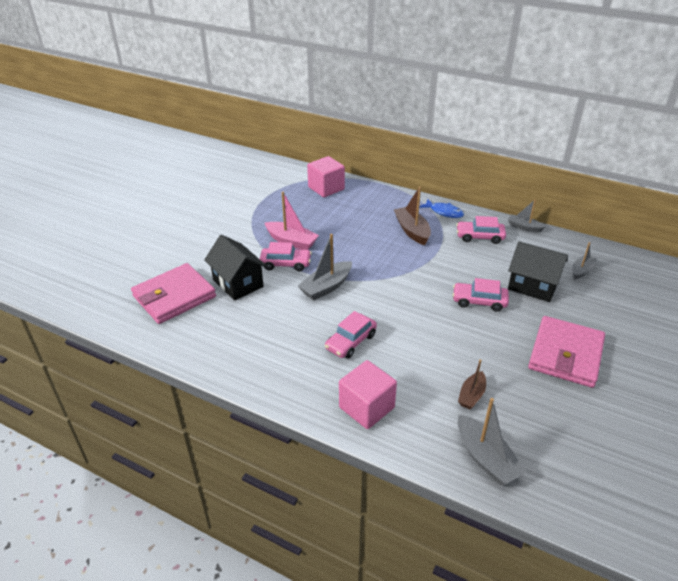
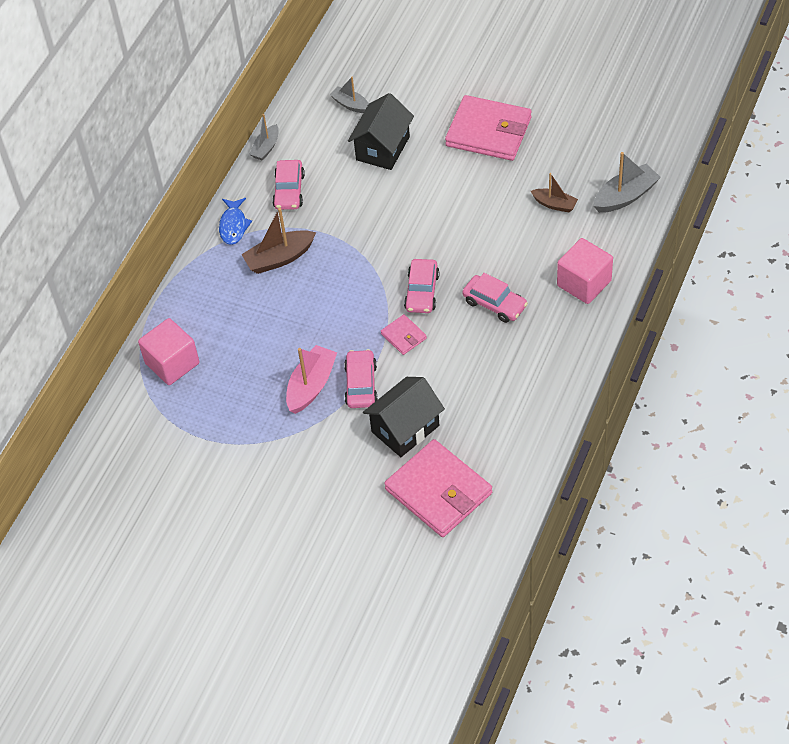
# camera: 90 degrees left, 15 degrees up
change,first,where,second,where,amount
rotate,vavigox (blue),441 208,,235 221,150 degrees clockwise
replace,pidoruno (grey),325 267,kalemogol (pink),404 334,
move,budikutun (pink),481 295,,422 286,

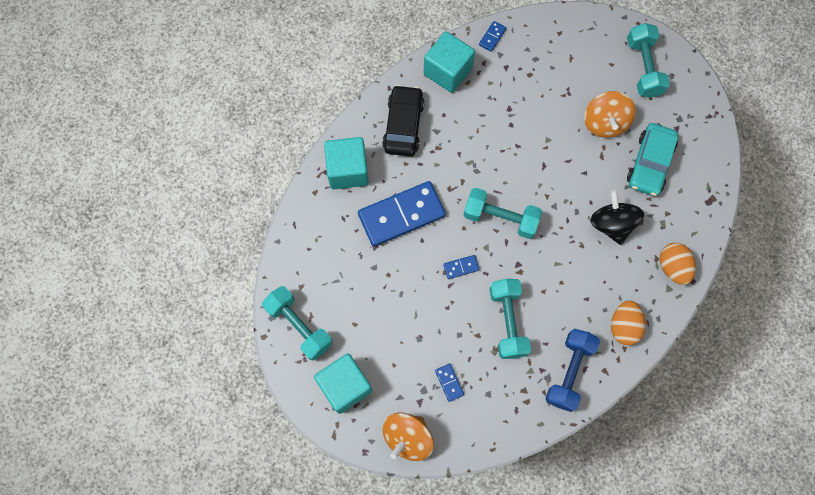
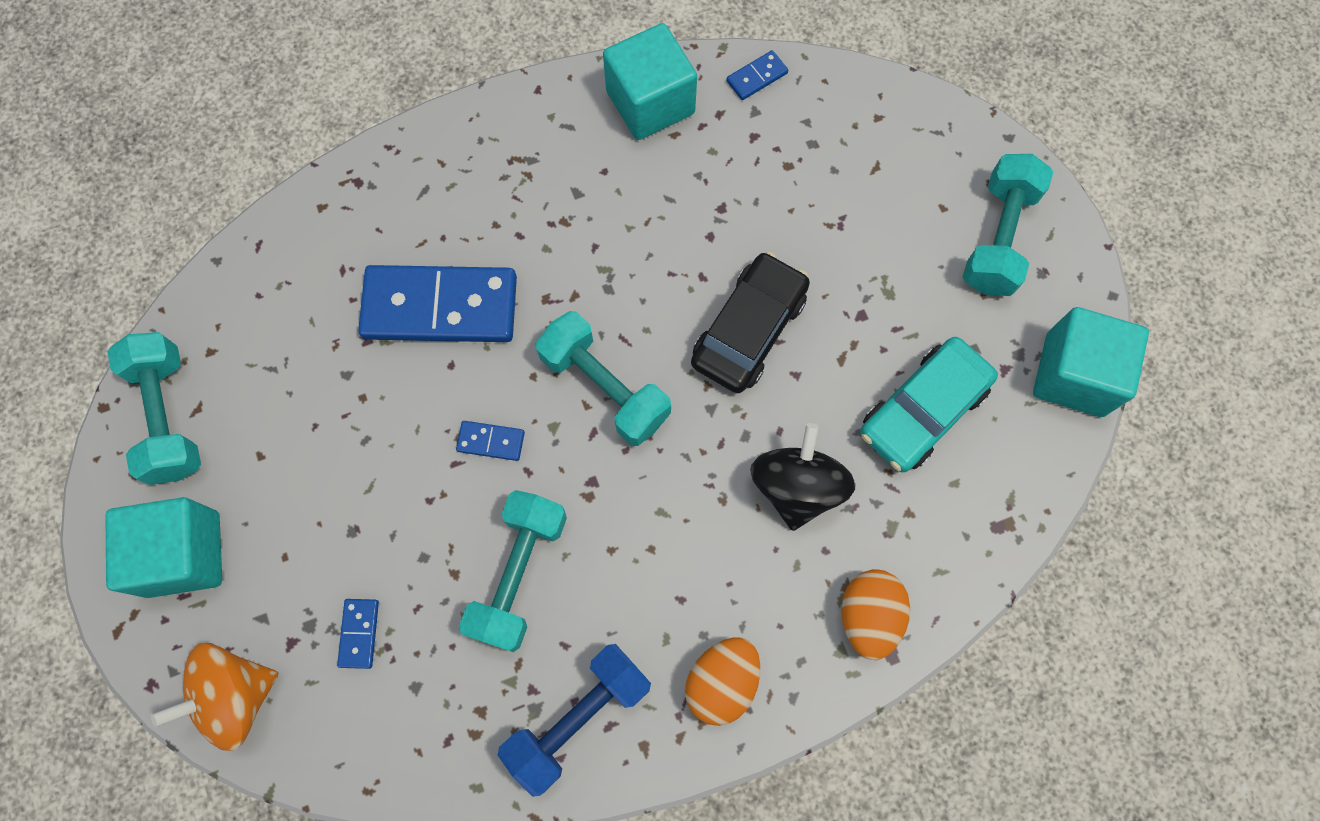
# camera: 25 degrees right, 0 degrees up
change,first,where,second,where,amount
move,budikutun (black),403 120,,750 322,
delete,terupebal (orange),610 114,,,
move,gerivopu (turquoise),346 163,,1091 362,

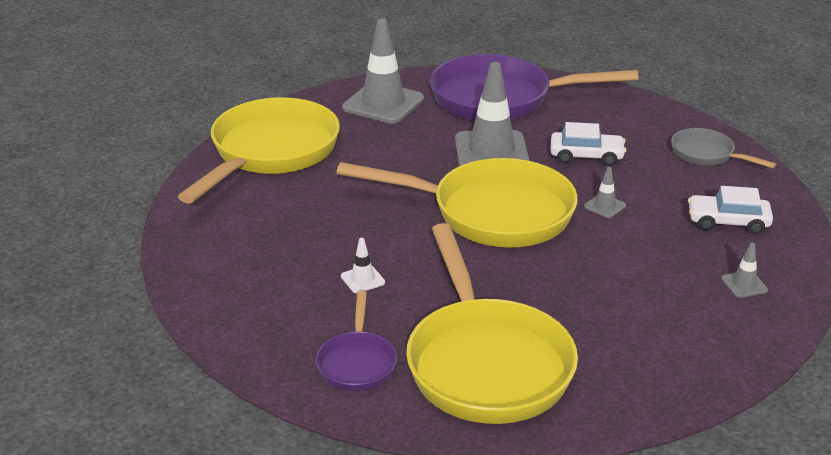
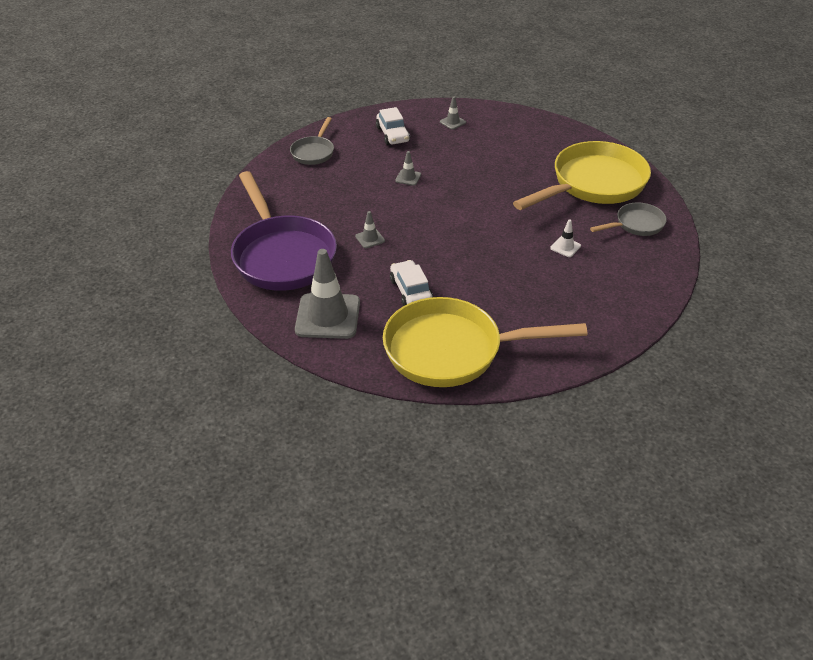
# camera: 115 degrees left, 10 degrees up
change,first,where,second,where,amount
resize,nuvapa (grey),492 114,,370 229,x0.43
move,budikutun (white),588 144,,411 283,
delete,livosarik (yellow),457 202,,,
recolor,livosarik (purple),356 341,livosarik (grey),628 219,

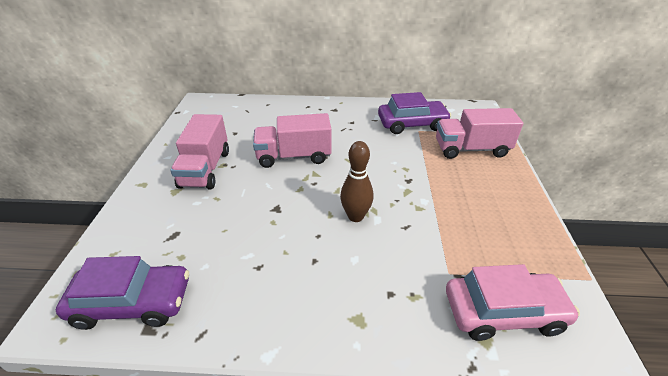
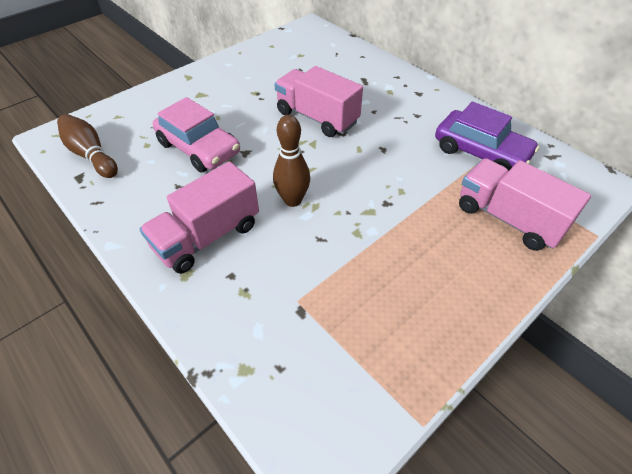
# camera: 45 degrees right, 10 degrees up
change,first,where,second,where,amount
move,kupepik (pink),199 151,,199 217,
replace,budikutun (purple),122 293,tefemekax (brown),87 146,
move,budikutun (pink),513 302,,196 134,

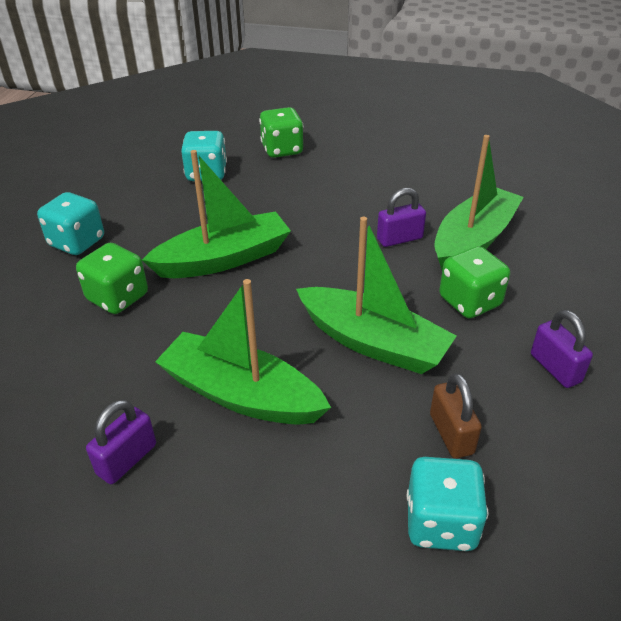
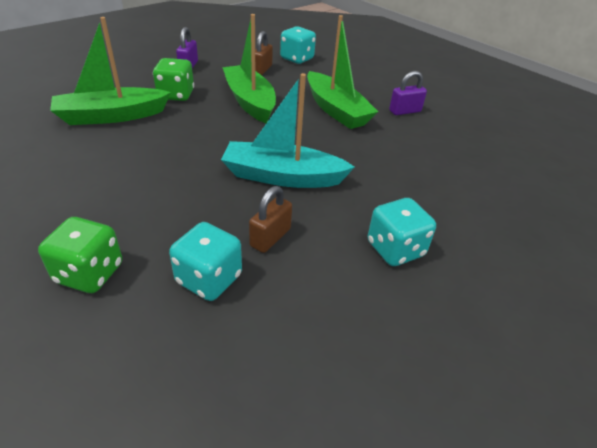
# camera: 150 degrees left, 0 degrees up
change,first,where,second,where,amount
recolor,pidoruno (green),216 214,pidoruno (turquoise),288 130,
delete,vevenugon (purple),401 217,,,
delete,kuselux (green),112 278,,,
insert,,,vevenugon (brown),270 219,

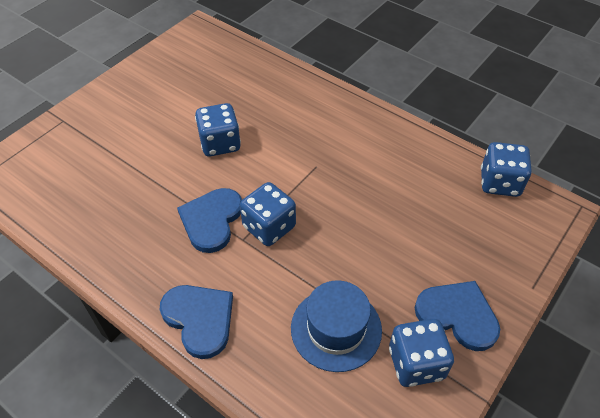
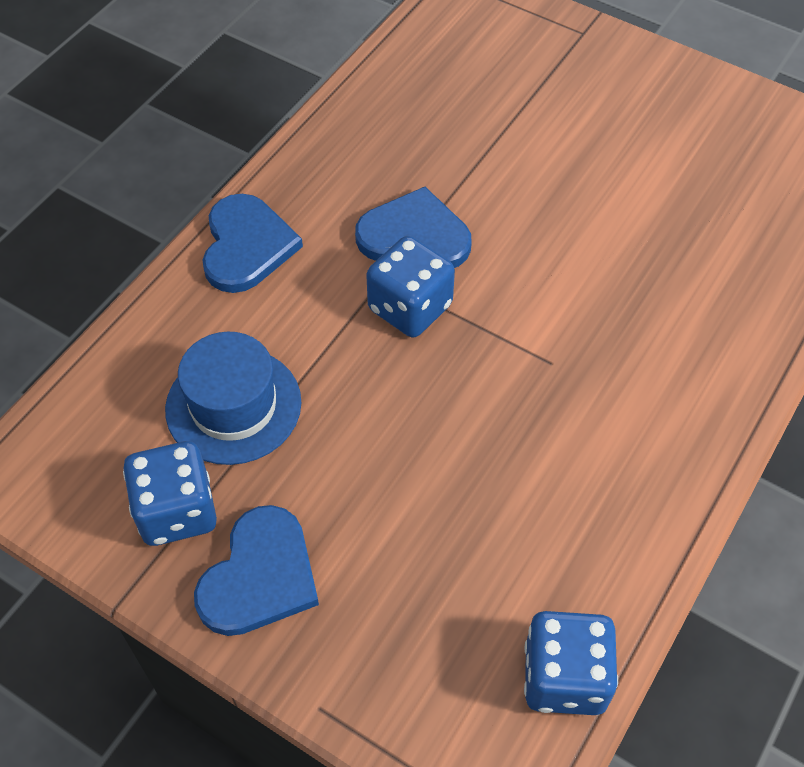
# camera: 85 degrees right, 5 degrees up
change,first,where,second,where,amount
delete,kuselux (blue),218 129,,,
rotate,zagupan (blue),196 322,,252 243,45 degrees counterclockwise

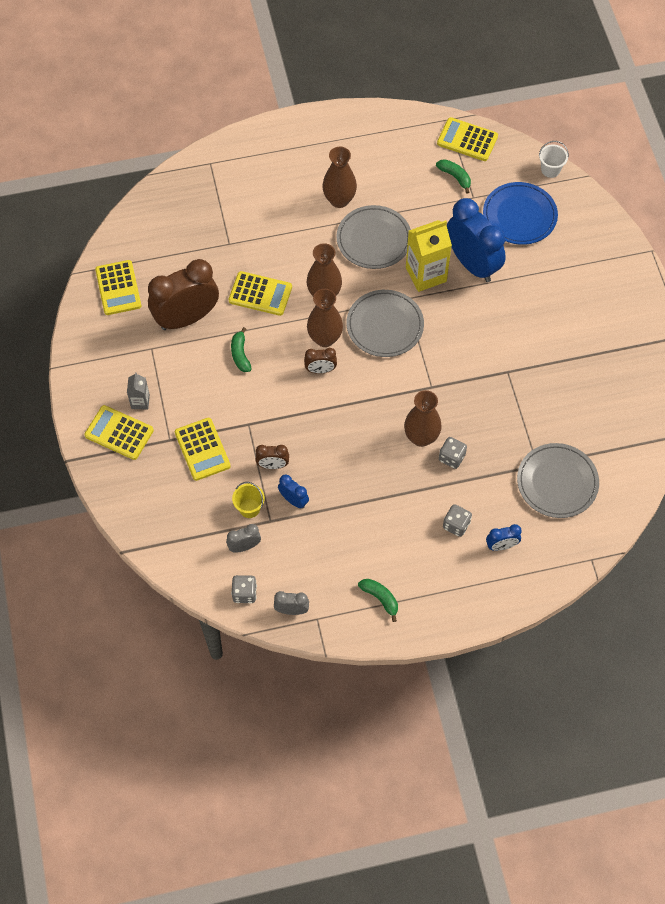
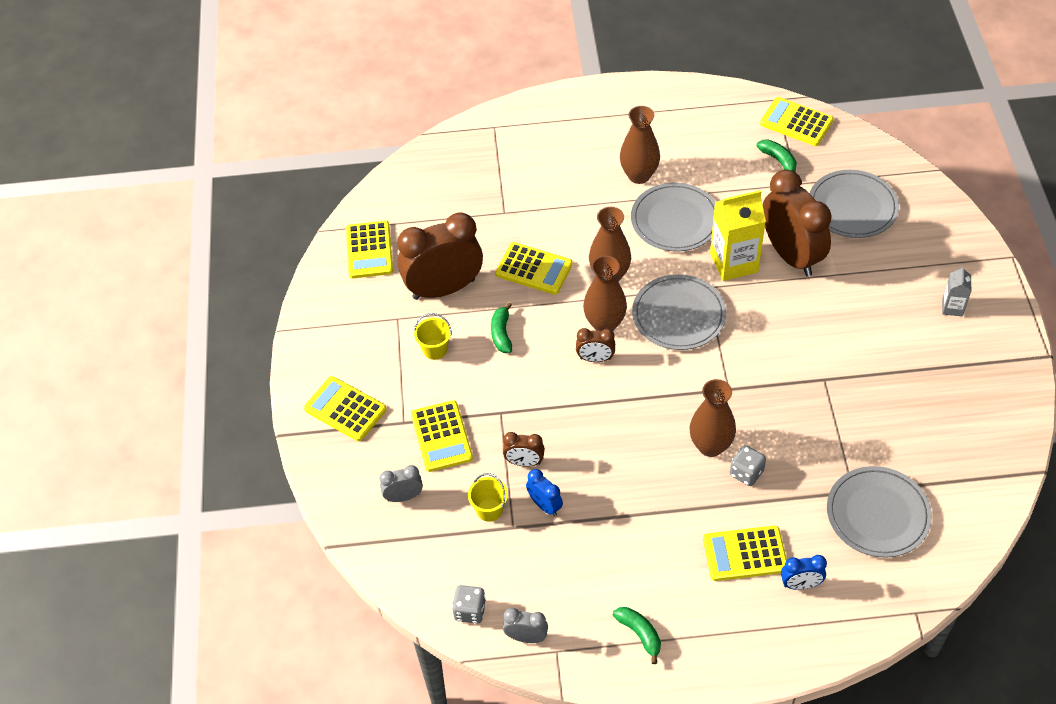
# camera: 10 degrees right, 10 degrees down
change,first,where,second,where,amount
delete,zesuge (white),554 159,,,
recolor,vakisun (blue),520 213,vakisun (grey),854 204,
recolor,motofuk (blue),476 240,motofuk (brown),797 222,
move,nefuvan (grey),138 391,,956 291,
replace,kuselux (grey),457 520,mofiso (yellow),745 553,
move,motofuk (grey),243 538,,401 483,
insert,,,zesuge (yellow),433 336,

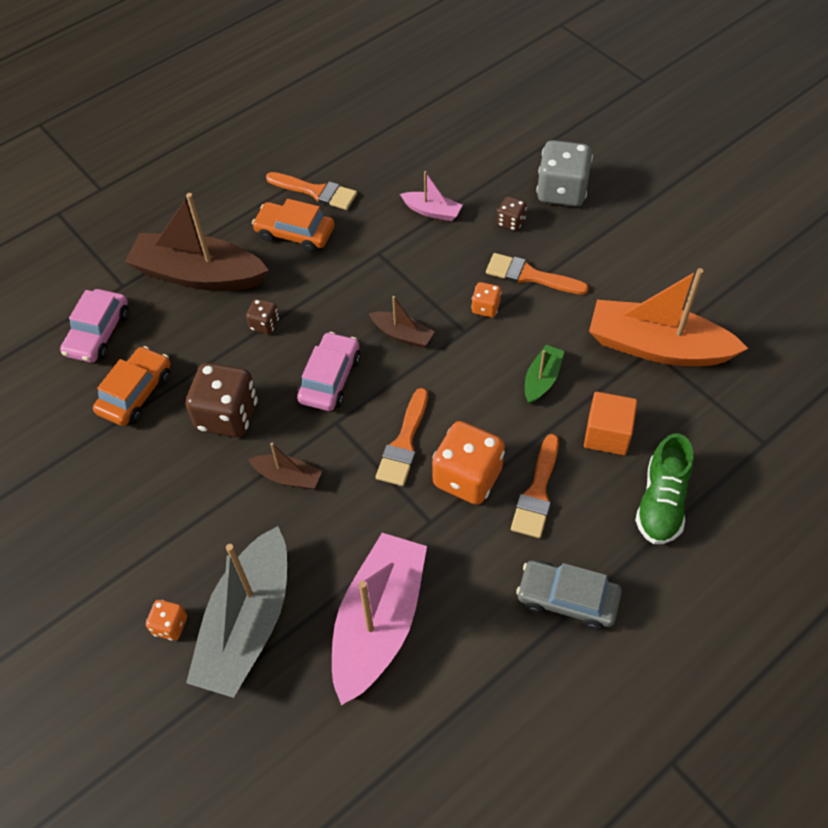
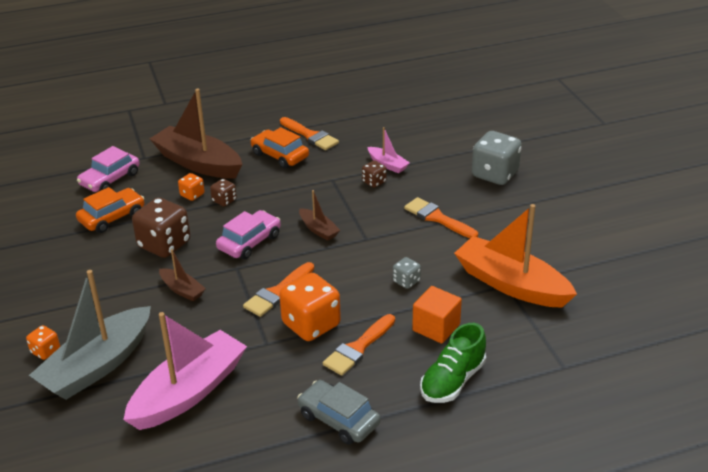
# camera: 20 degrees right, 20 degrees down
change,first,where,second,where,amount
move,kuselux (brown),512 213,,374 174,
move,kuselux (orange),486 299,,191 187,
replace,pidoruno (green),544 374,kuselux (grey),407 273,

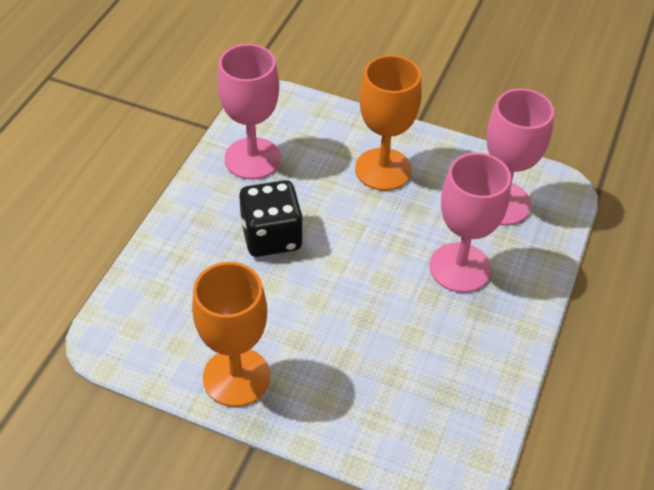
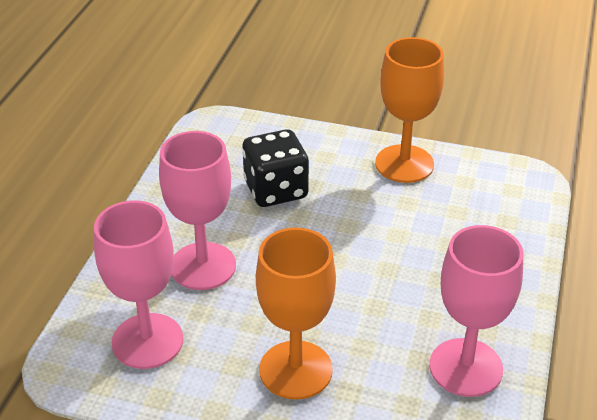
# camera: 175 degrees right, 10 degrees down
change,first,where,second,where,amount
move,kuselux (black),271 218,,275 168,

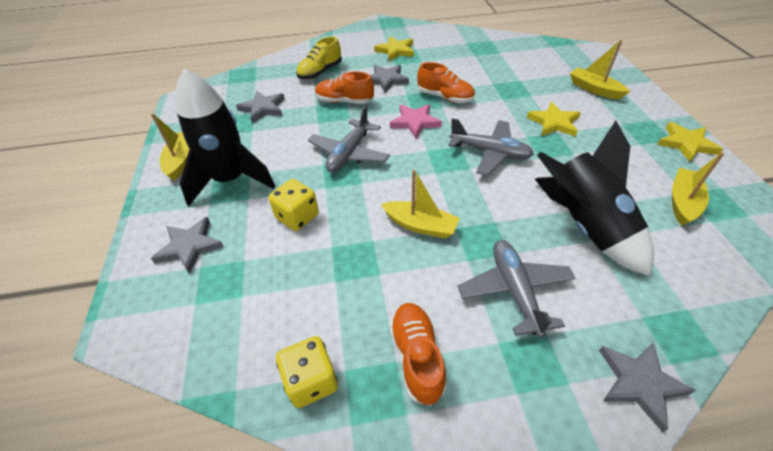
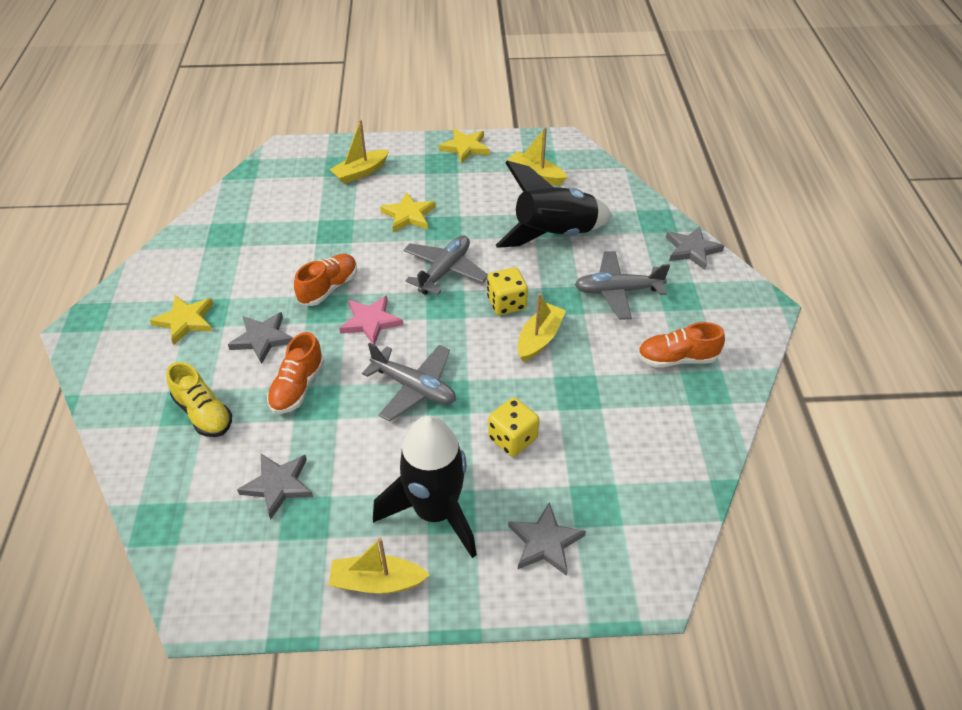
# camera: 85 degrees left, 0 degrees up
change,first,where,second,where,amount
move,kuselux (yellow),307 372,,507 291,

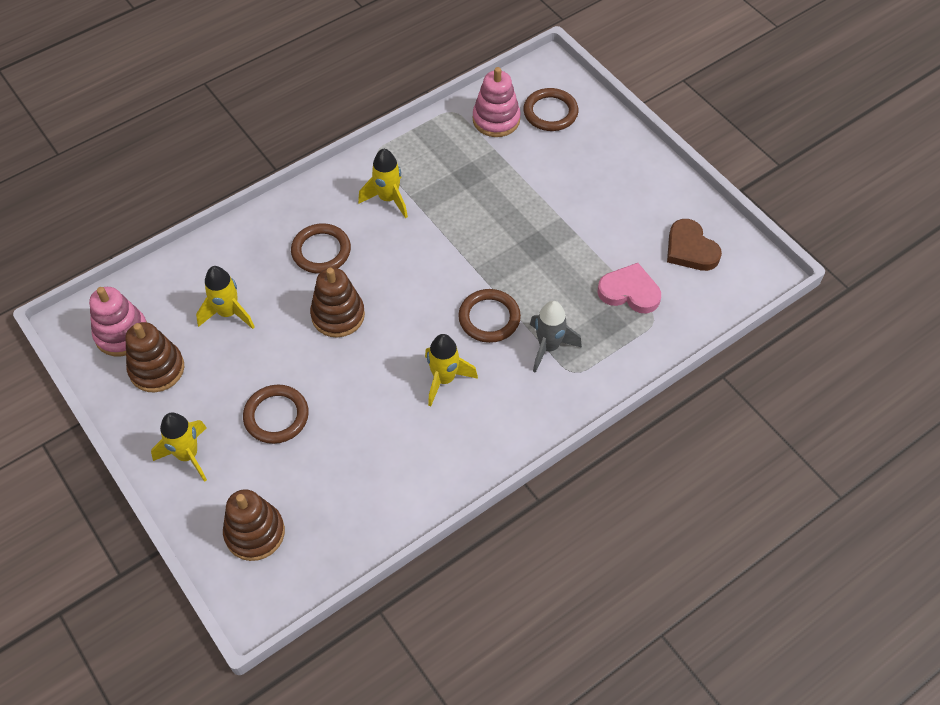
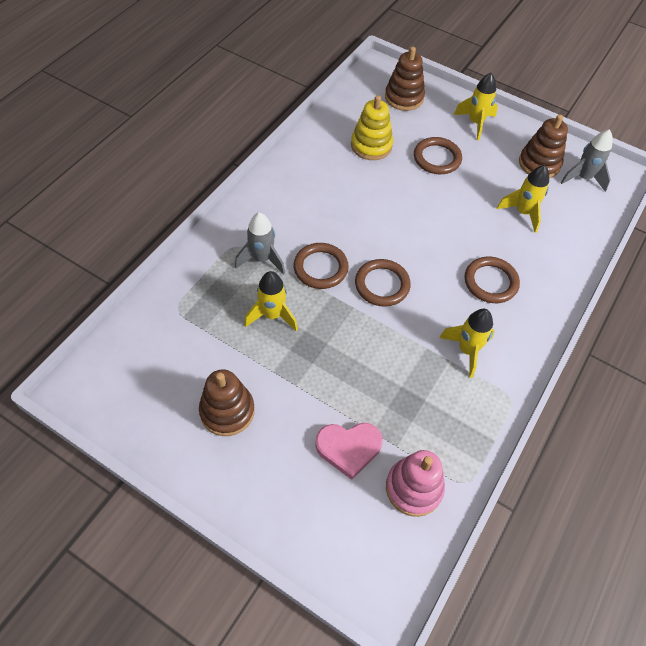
# camera: 155 degrees right, 0 degrees up
change,first,where,second,where,amount
move,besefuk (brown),550 109,,383 283,
delete,zagupan (brown),694 245,,,
move,zagupan (pink),629 288,,349 451,
move,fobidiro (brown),337 303,,227 402,
replace,fobidiro (pink),118 321,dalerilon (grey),587 160,
move,dalerilon (yellow),451 370,,271 301,
insert,,,fobidiro (yellow),372 127,

